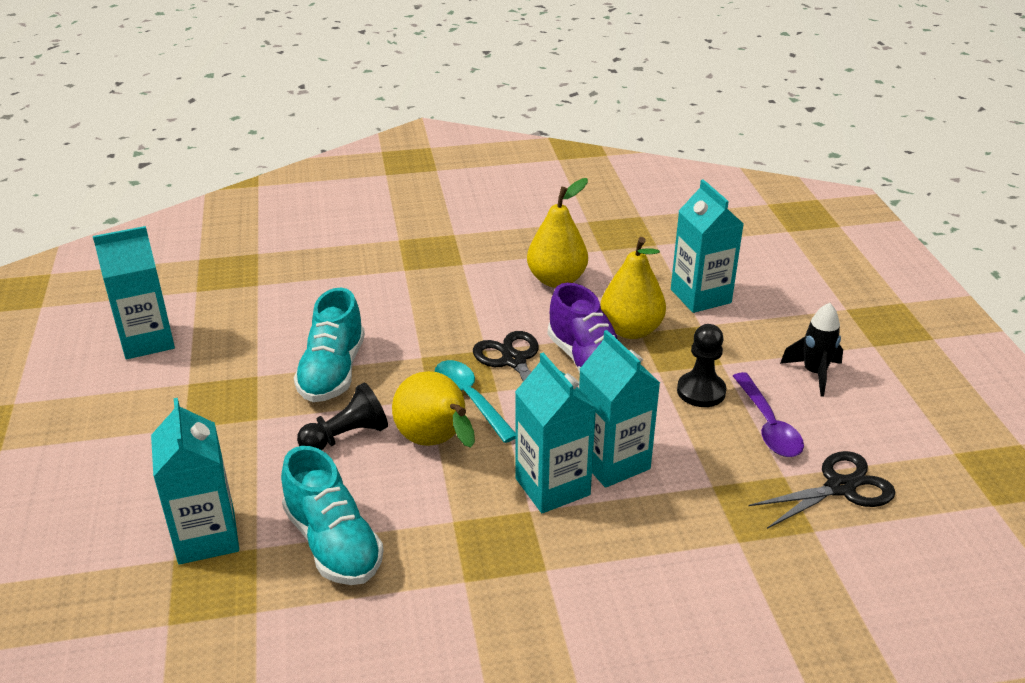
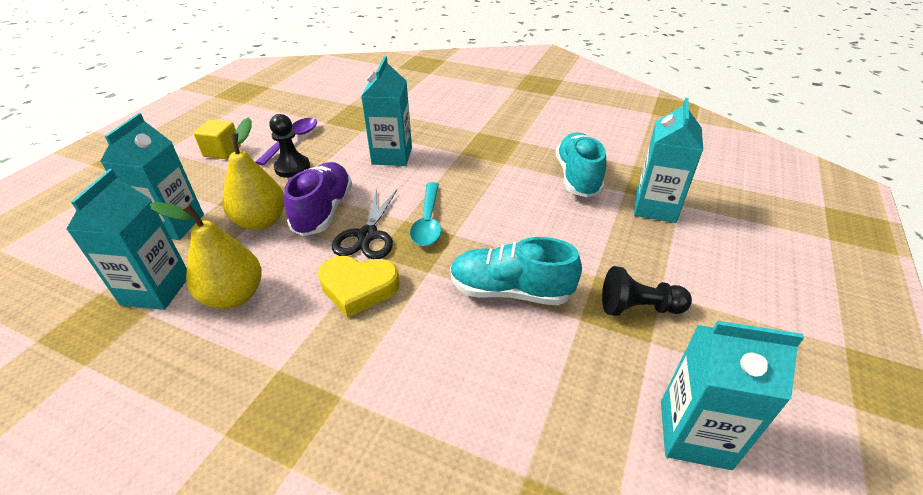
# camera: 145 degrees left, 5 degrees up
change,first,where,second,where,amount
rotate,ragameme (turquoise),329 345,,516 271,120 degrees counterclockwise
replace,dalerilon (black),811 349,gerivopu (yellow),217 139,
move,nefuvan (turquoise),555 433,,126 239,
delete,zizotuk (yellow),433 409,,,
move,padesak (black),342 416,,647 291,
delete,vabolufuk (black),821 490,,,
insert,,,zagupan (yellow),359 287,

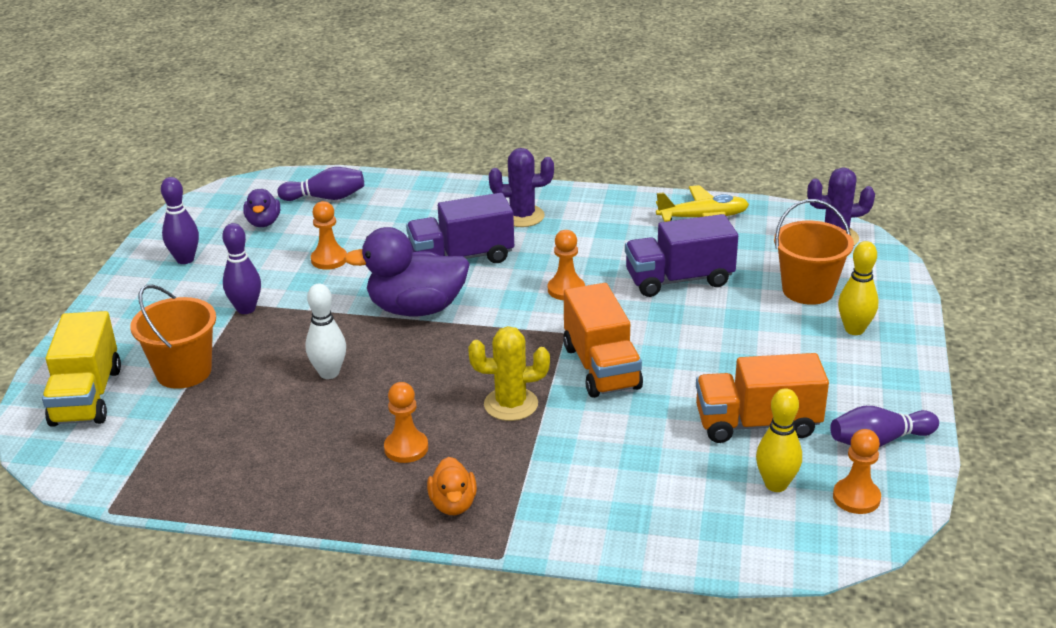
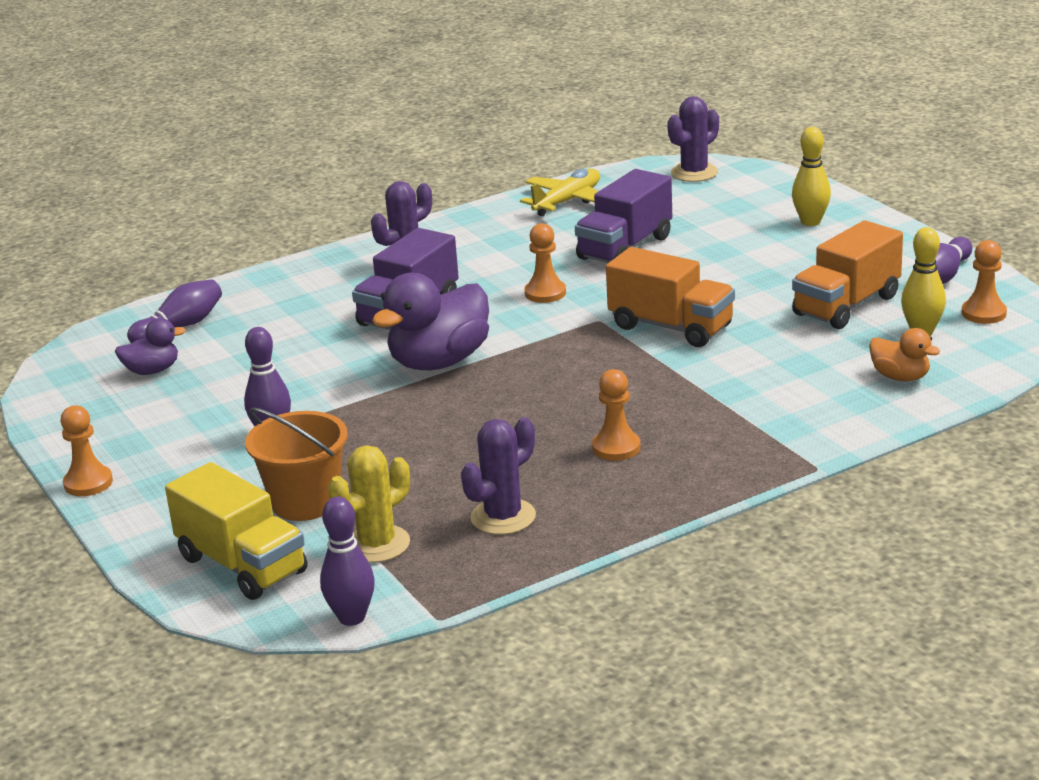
# camera: 40 degrees left, 5 degrees down
change,first,where,second,where,amount
move,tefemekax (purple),180 220,,347 561,
rotate,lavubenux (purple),261 208,,150 346,60 degrees counterclockwise
delete,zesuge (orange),814 252,,,
move,padesak (orange),329 235,,86 450,
delete,tefemekax (white),326 331,,,
move,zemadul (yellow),509 373,,369 504,
move,lavubenux (orange),452 486,,904 354,
insert,,,zemadul (purple),498 476,

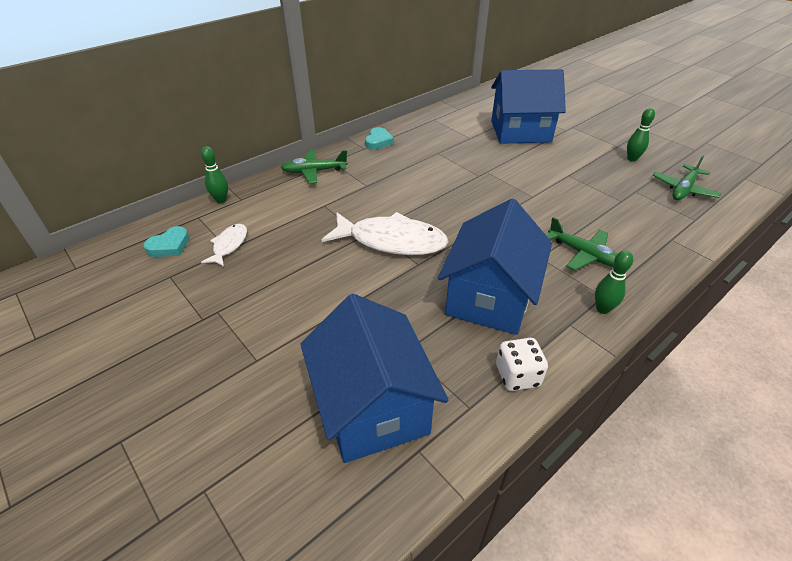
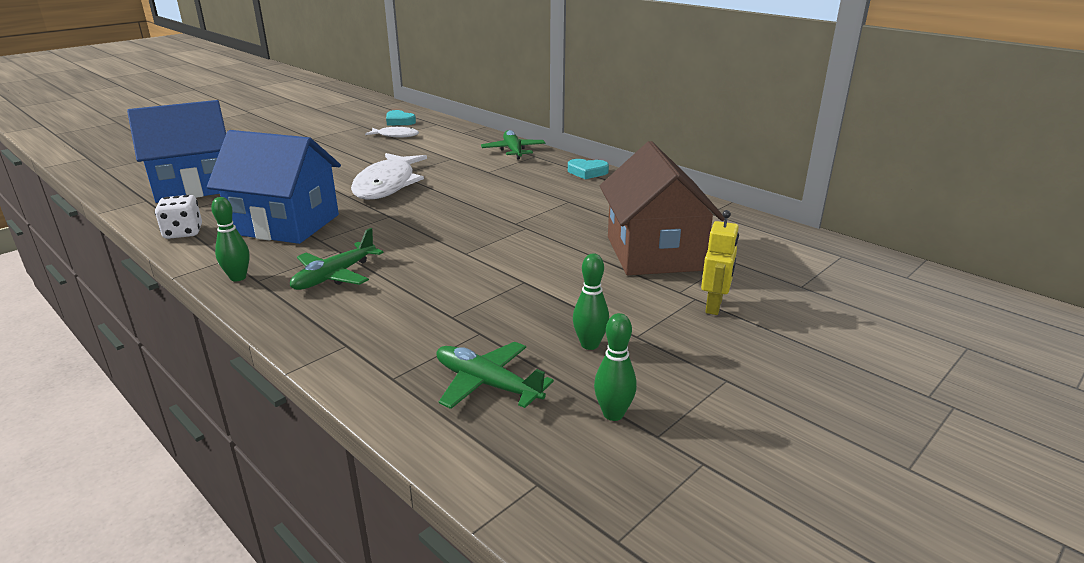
# camera: 85 degrees right, 15 degrees down
change,first,where,second,where,amount
recolor,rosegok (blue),528 106,rosegok (brown),662 208,
move,tefemekax (green),214 174,,615 367,
insert,,,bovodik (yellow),720 262,

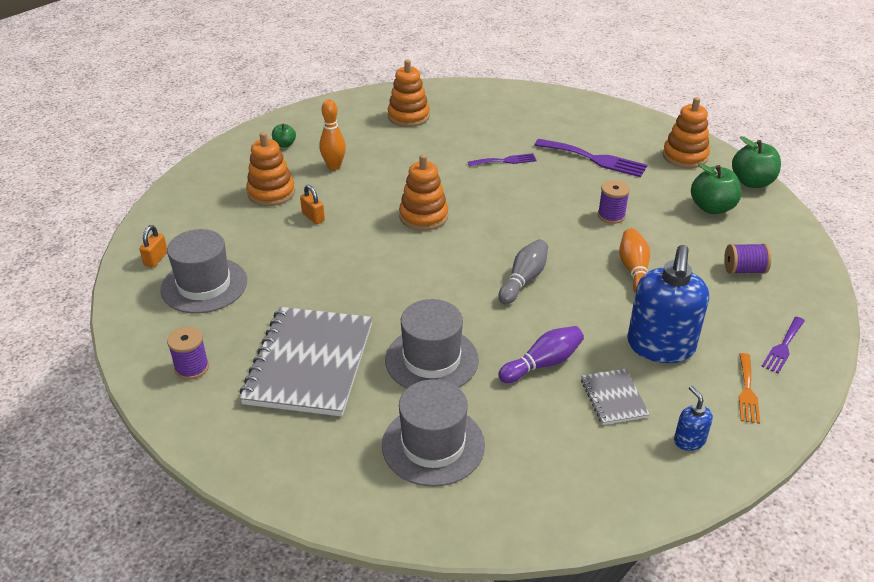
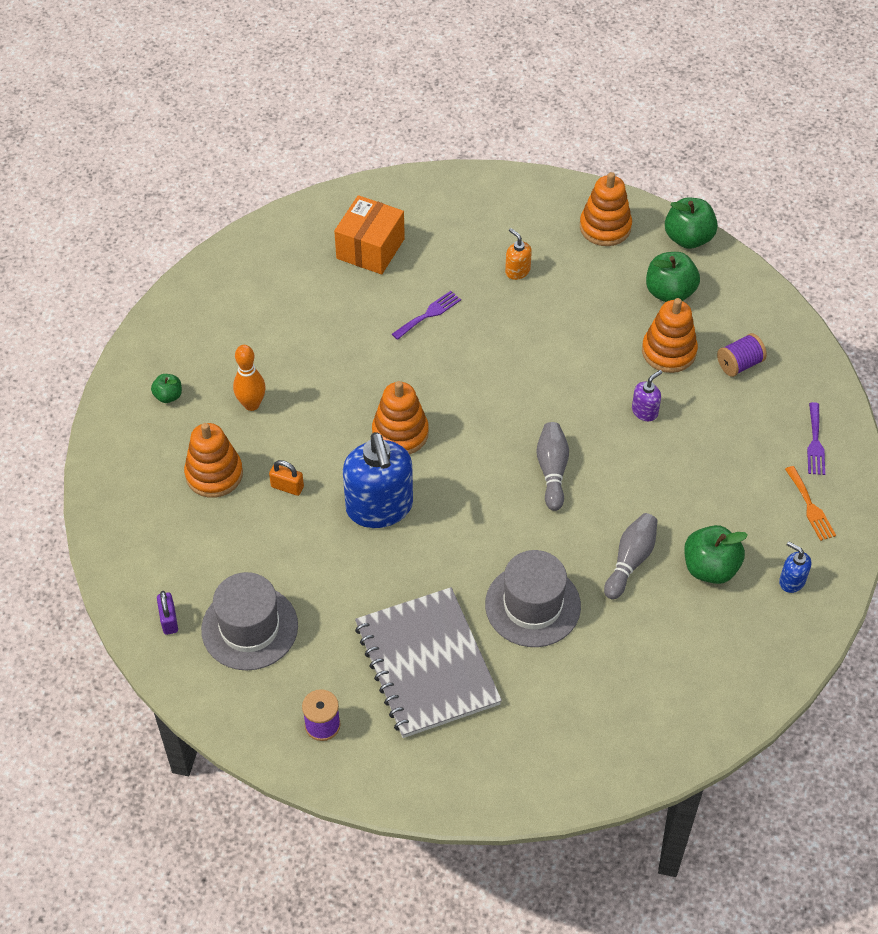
# camera: 30 degrees left, 15 degrees up
change,first,where,second,where,amount
move,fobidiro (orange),409 93,,670 335,
replace,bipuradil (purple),590 158,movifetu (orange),518 254,
delete,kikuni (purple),614 202,,,
recolor,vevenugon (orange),153 246,vevenugon (purple),167 613,
replace,tefemekax (orange),634 260,movifetu (purple),647 395,
move,movifetu (blue),668 304,,378 480,
recolor,tefemekax (purple),541 354,tefemekax (grey),631 556,
replace,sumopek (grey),615 397,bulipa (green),716 554,
delete,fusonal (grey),433 433,,,
insert,,,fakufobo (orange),369 234,

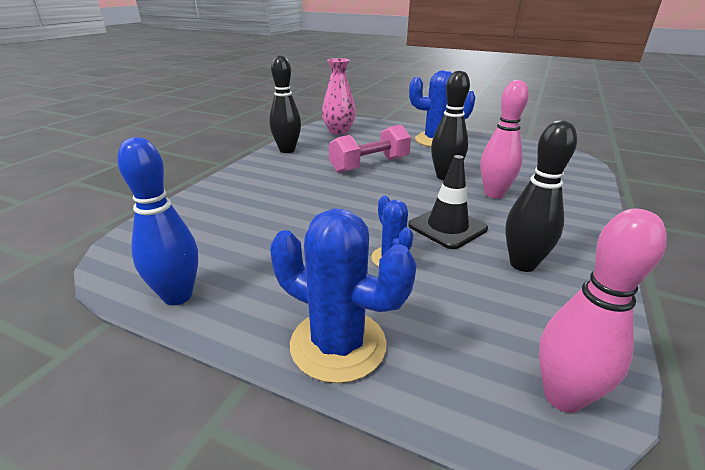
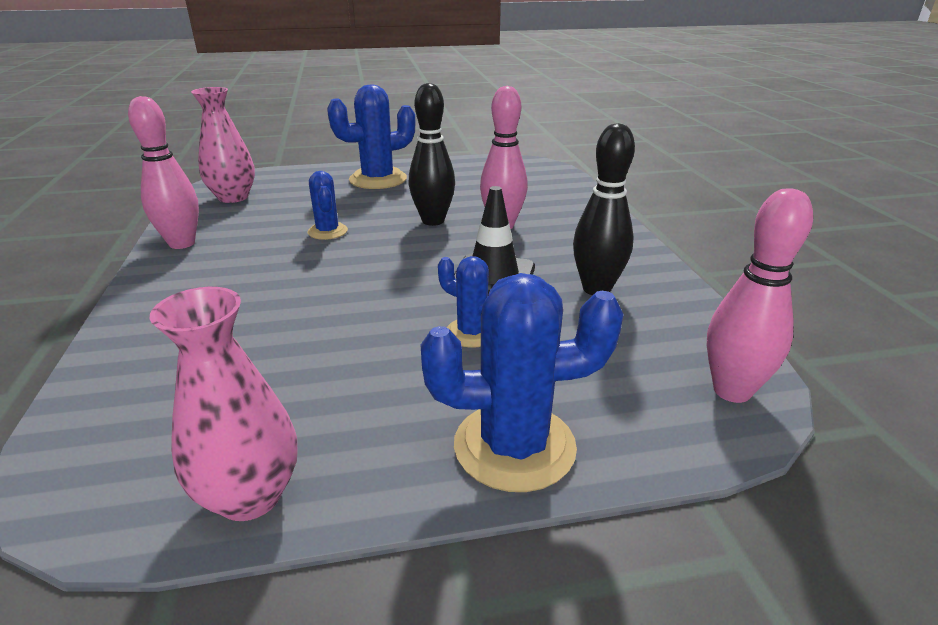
# camera: 35 degrees left, 0 degrees up
change,first,where,second,where,amount
recolor,tefemekax (black),285 104,tefemekax (pink),163 172,
replace,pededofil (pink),370 148,zemadul (blue),328 205,
replace,tefemekax (blue),157 221,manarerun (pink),223 404,

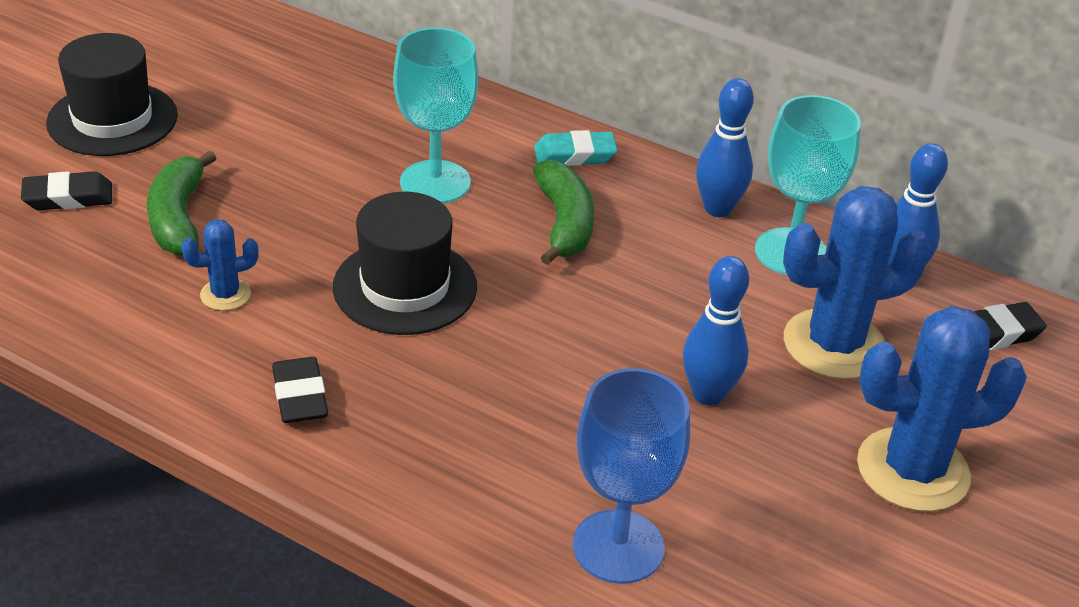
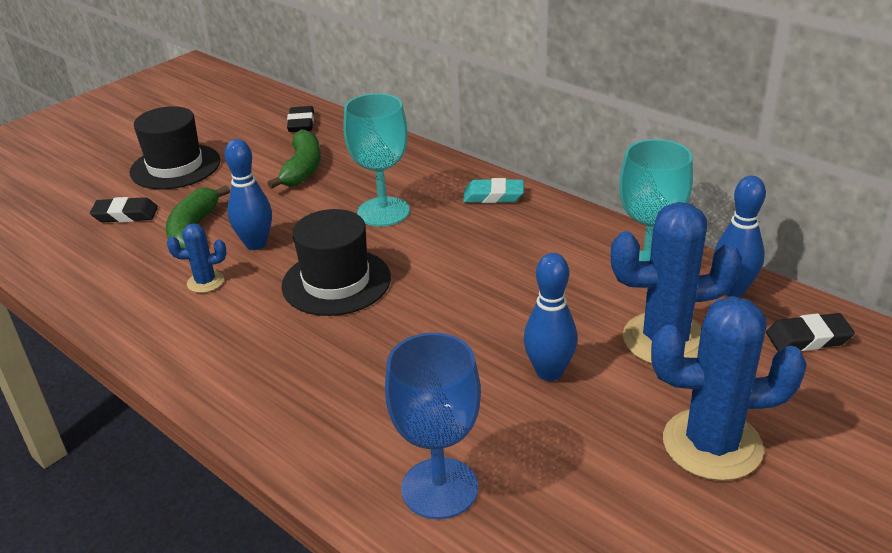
# camera: 15 degrees right, 5 degrees down
change,first,where,second,where,amount
move,tefemekax (blue),725 147,,248 194,
move,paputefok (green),563 212,,294 159,
move,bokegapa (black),300 390,,300 119,

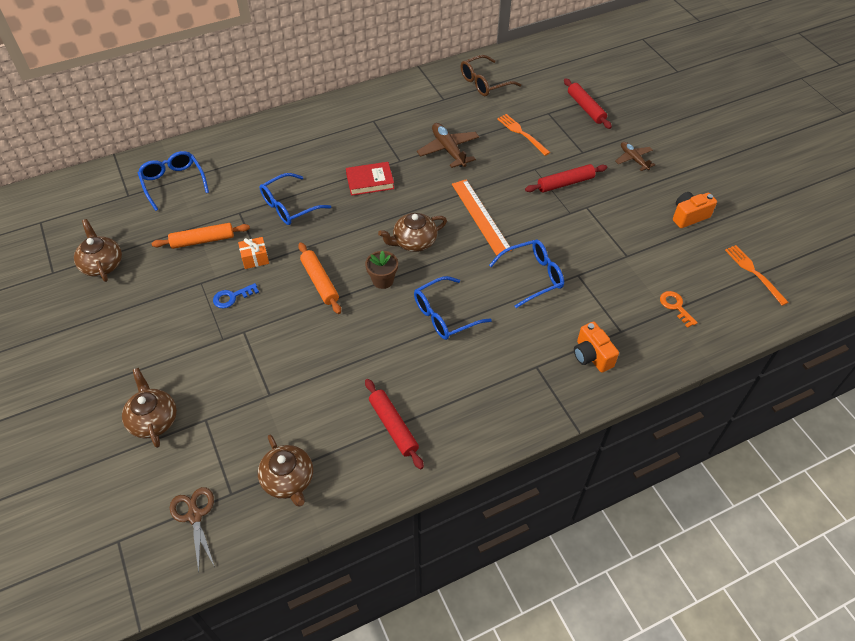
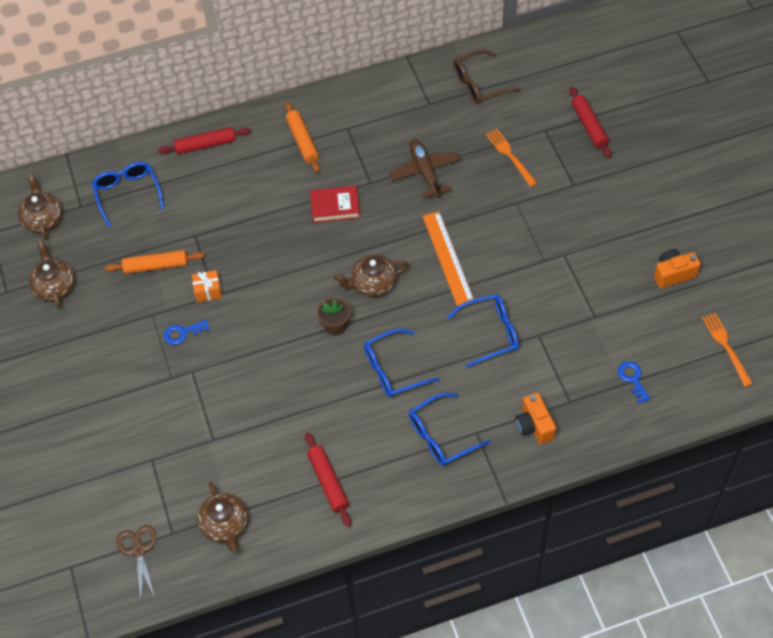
# camera: 10 degrees right, 5 degrees up
change,first,where,second,where,amount
delete,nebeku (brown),635 156,,,
move,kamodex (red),566 178,,204 141,
move,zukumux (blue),295 199,,450 429,
move,kamodex (orange),319 278,,302 137,
recolor,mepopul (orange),679 309,mepopul (blue),634 382,
move,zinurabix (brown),149 408,,40 206,

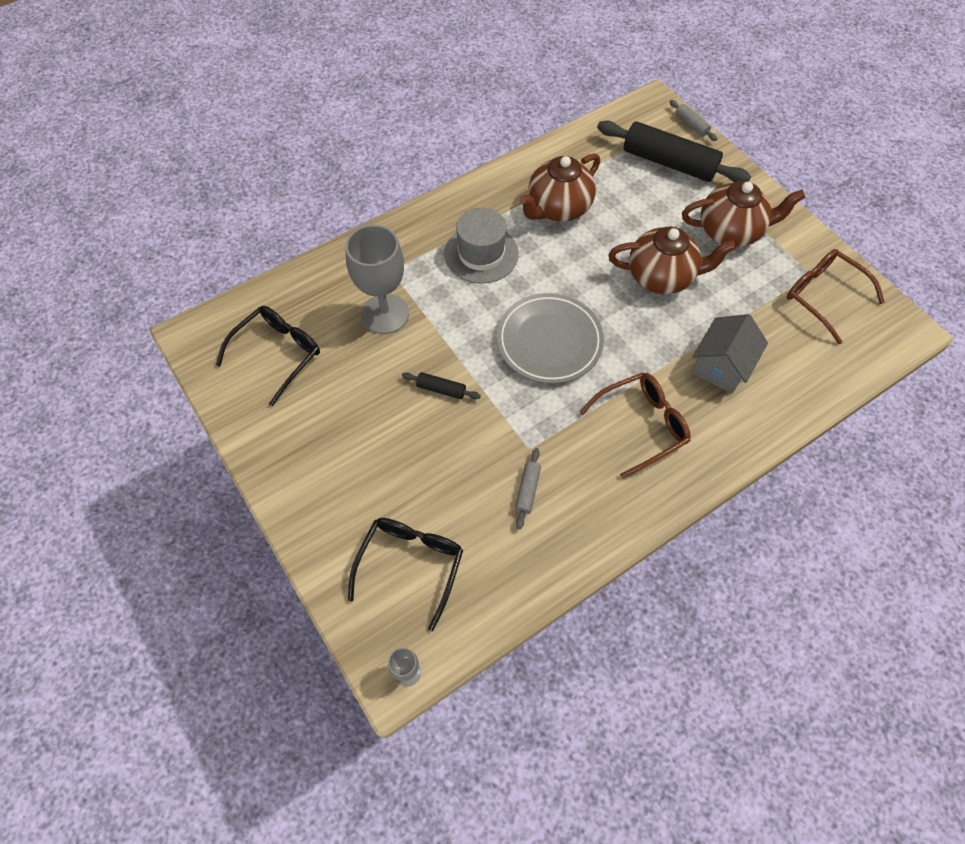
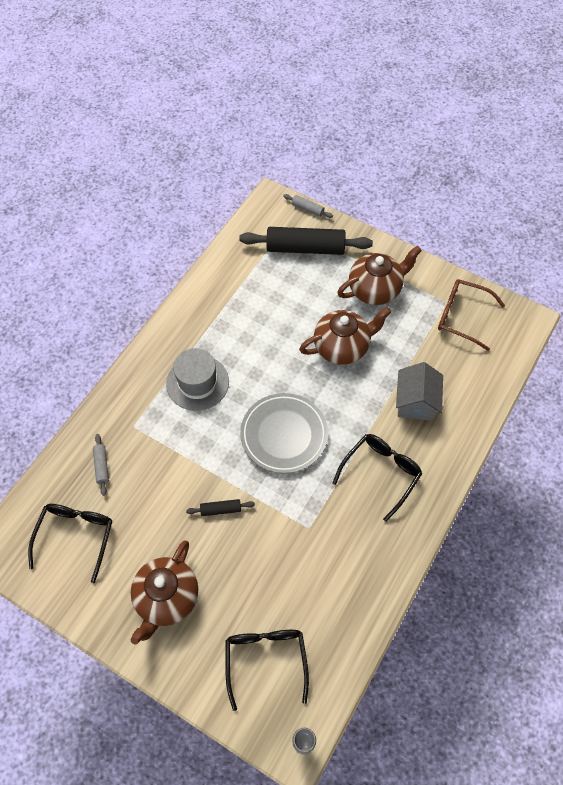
# camera: 25 degrees left, 0 degrees up
change,first,where,second,where,amount
move,zinurabix (brown),559 187,,164 592,
delete,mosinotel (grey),377 279,,,
recolor,zukumux (brown),635 426,zukumux (black),377 478,
move,kamodex (grey),528 488,,101 465,

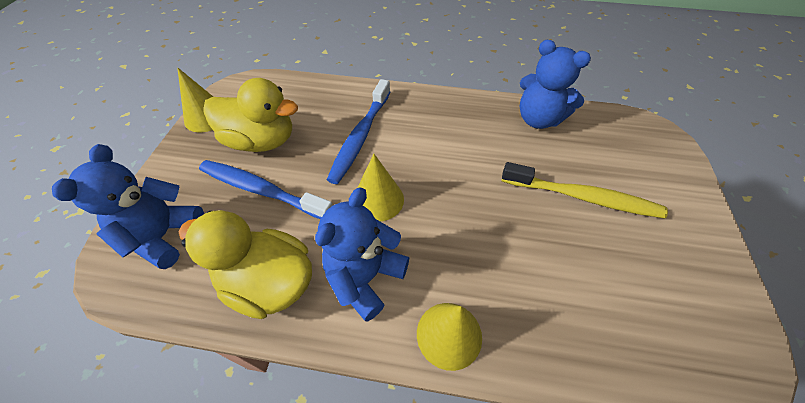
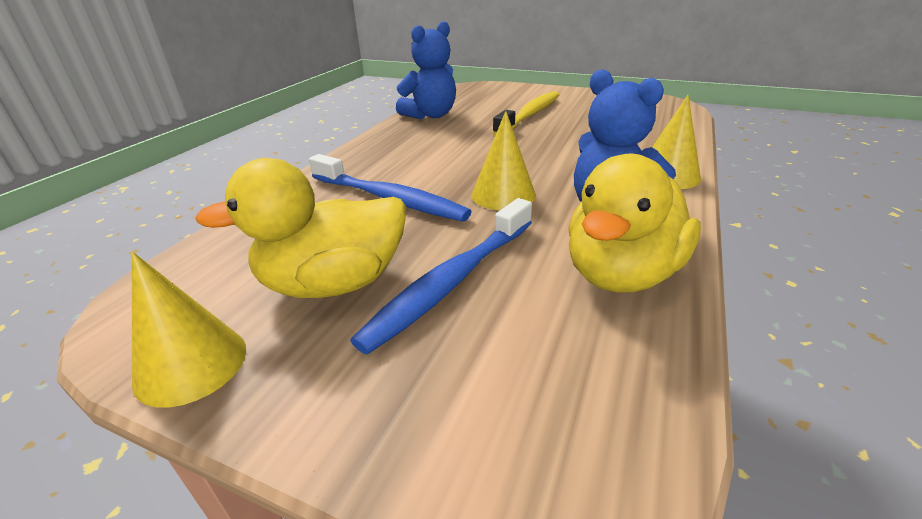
# camera: 75 degrees left, 20 degrees down
change,first,where,second,where,amount
rotate,lavubenux (yellow),250 115,,300 228,135 degrees counterclockwise
delete,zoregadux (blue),128 206,,,

